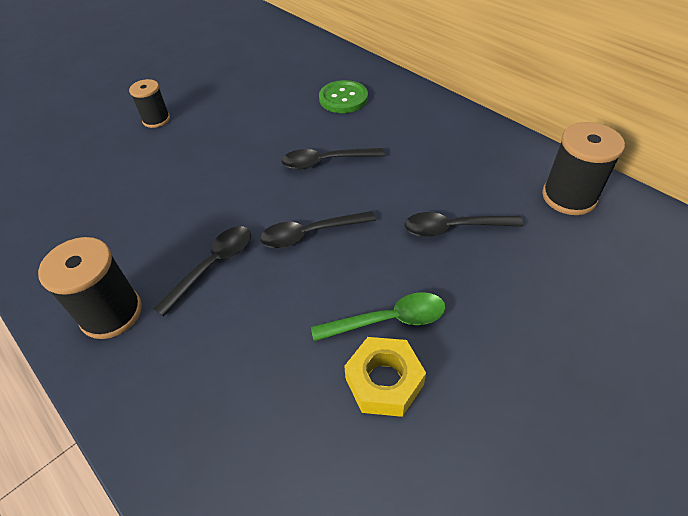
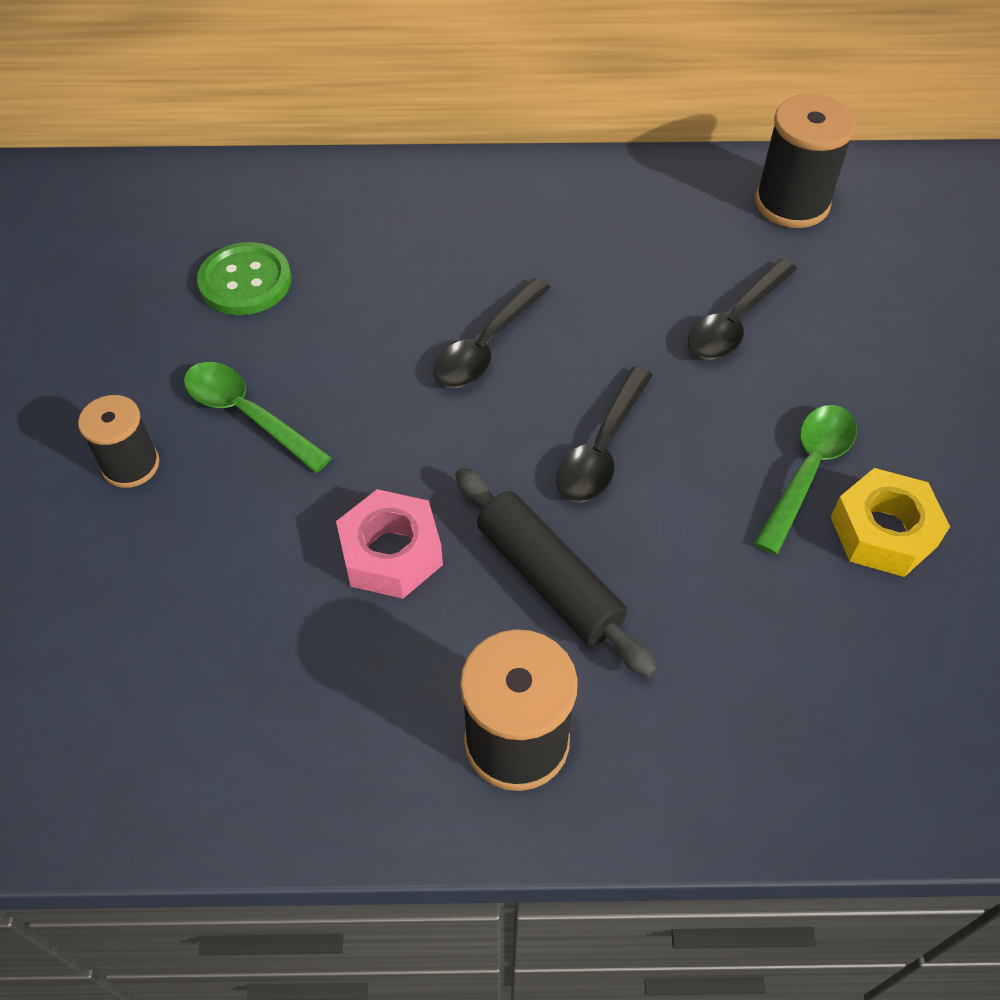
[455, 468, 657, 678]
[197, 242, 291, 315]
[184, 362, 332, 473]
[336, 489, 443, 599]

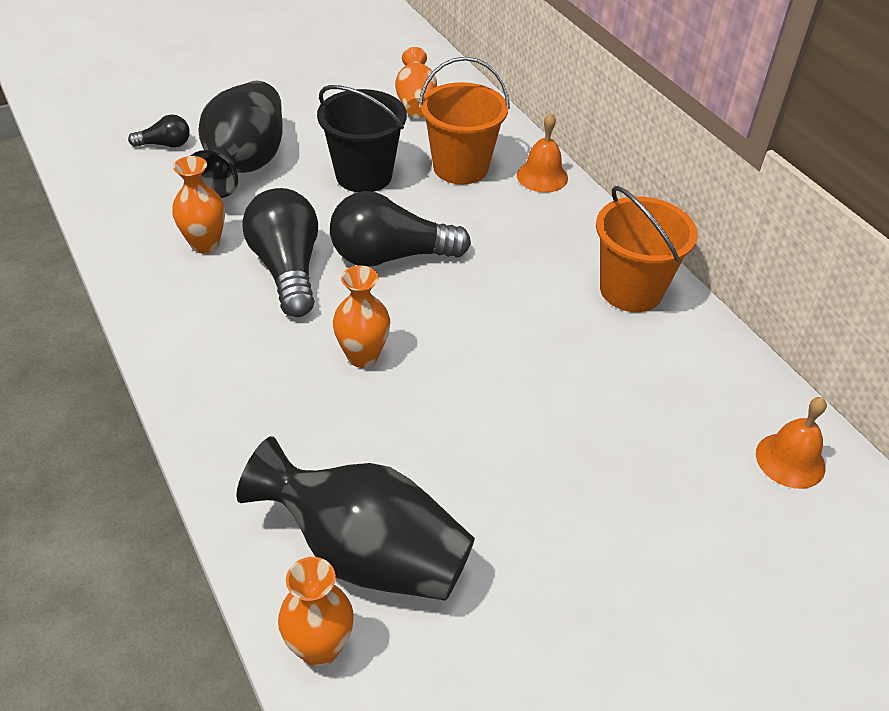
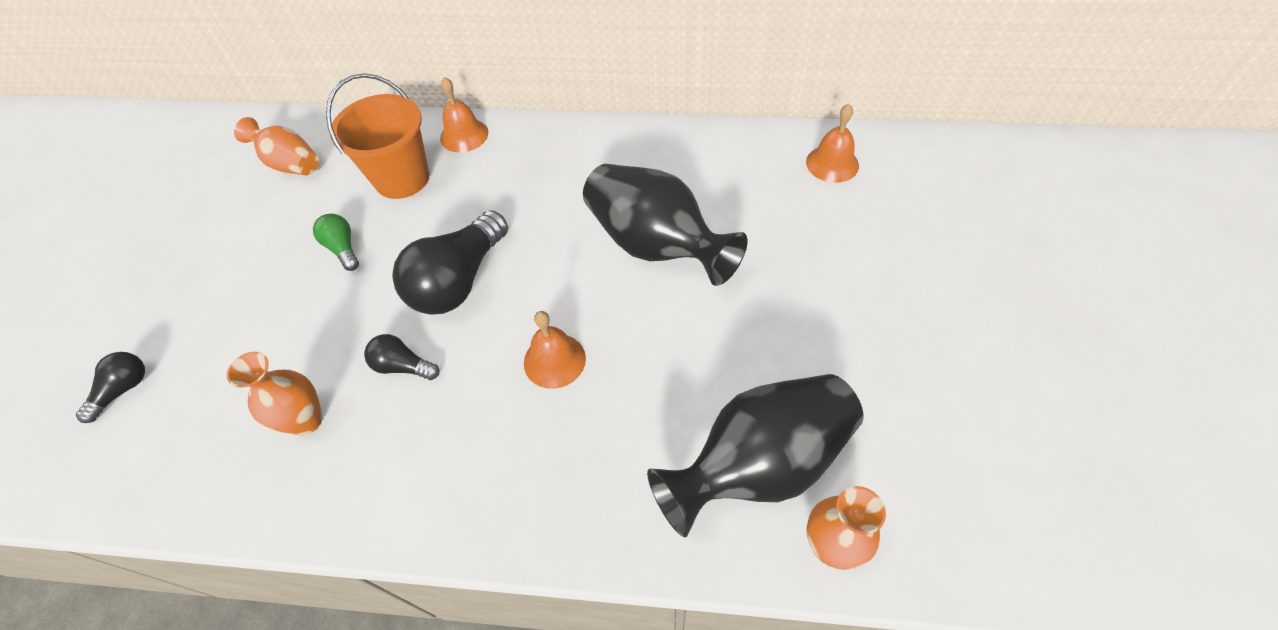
[583, 164, 747, 286]
[364, 334, 439, 380]
[313, 214, 359, 271]
[524, 311, 586, 389]
[596, 186, 697, 312] (first image)

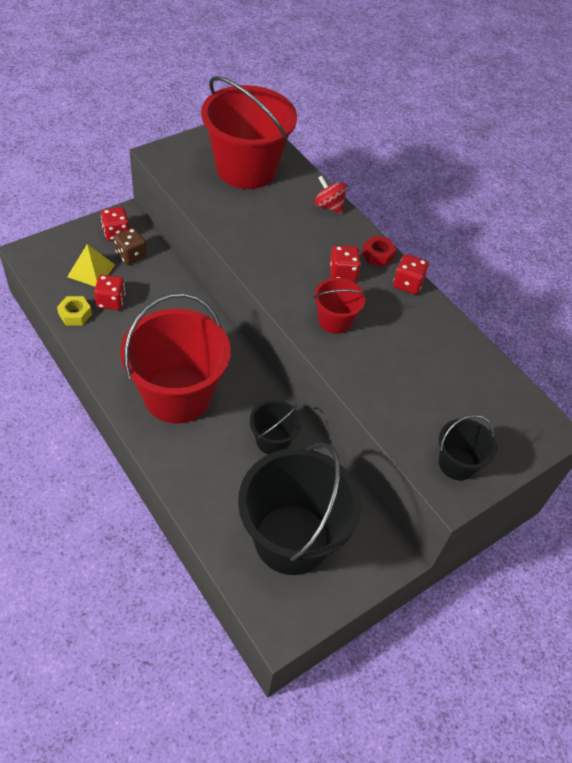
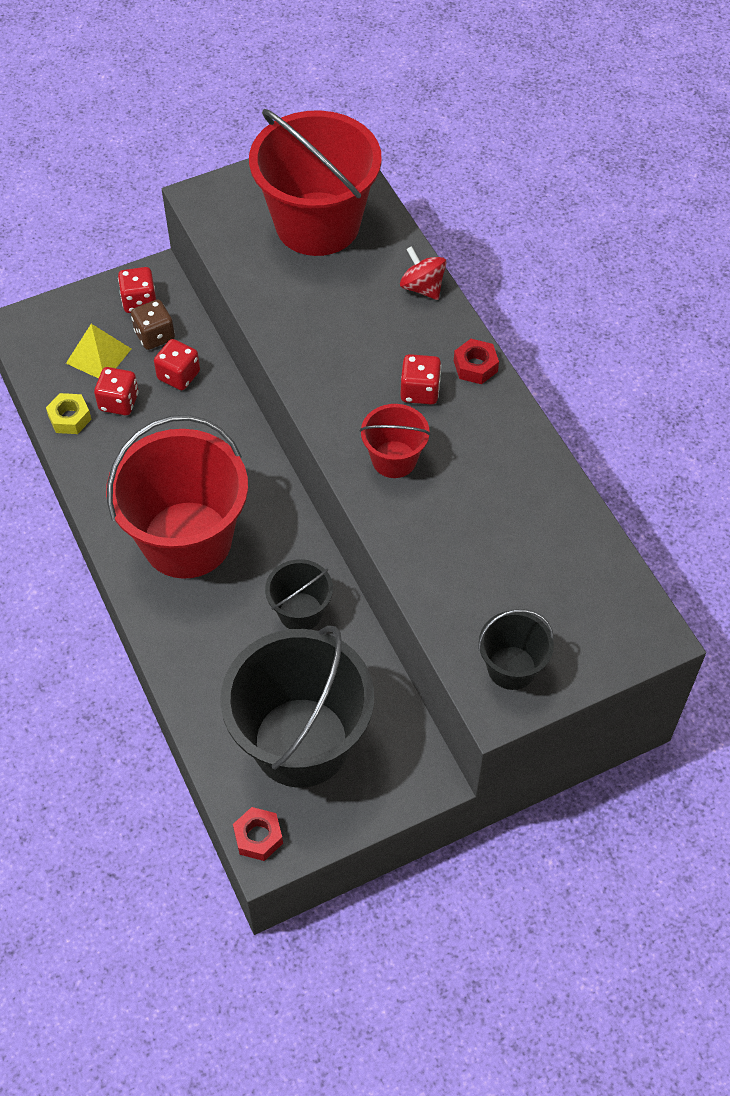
[154, 339, 200, 390]
[233, 807, 283, 861]

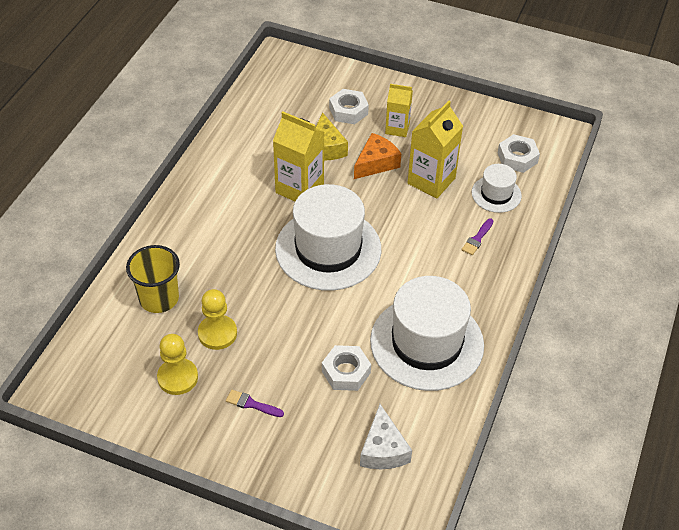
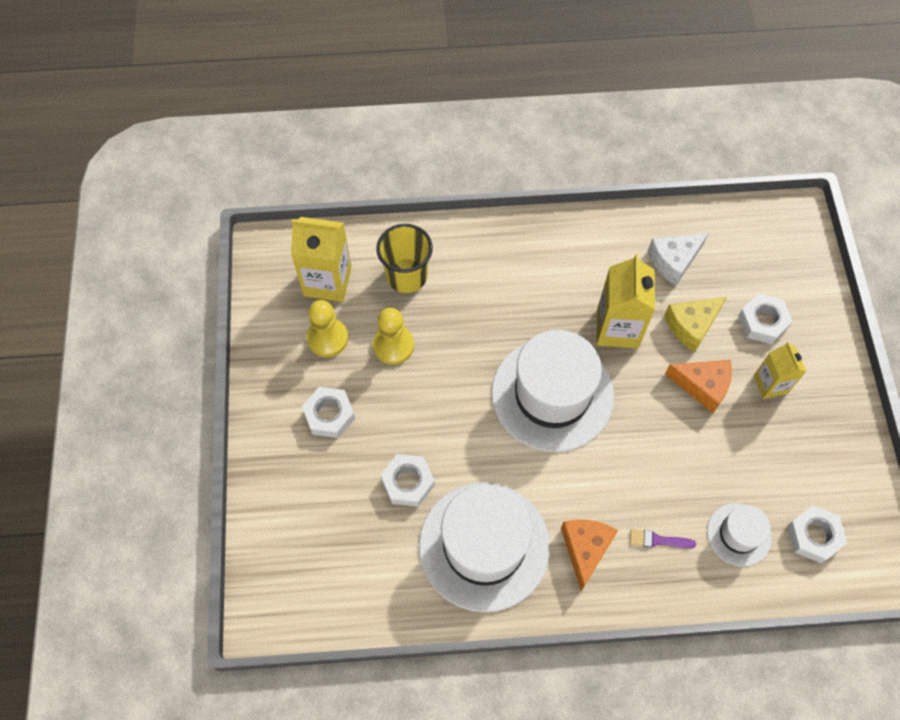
[302, 387, 355, 438]
[648, 233, 709, 286]
[291, 217, 352, 302]
[561, 520, 618, 591]

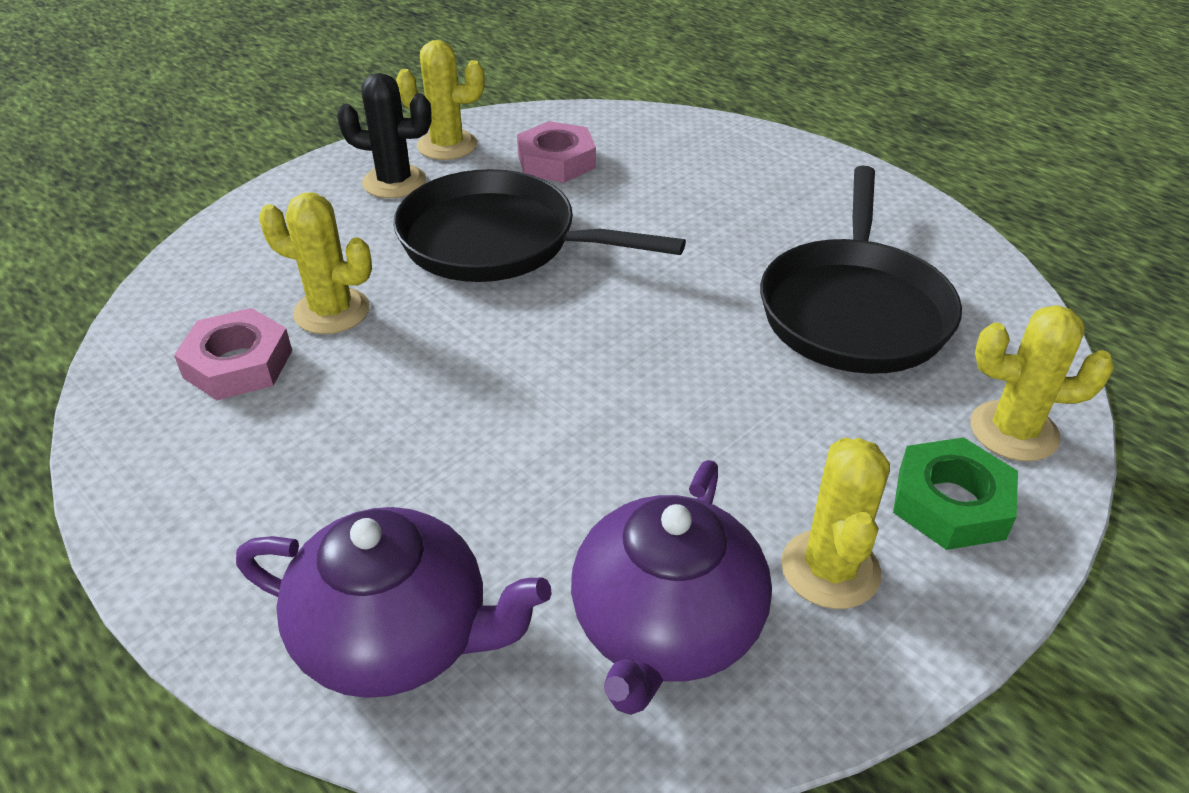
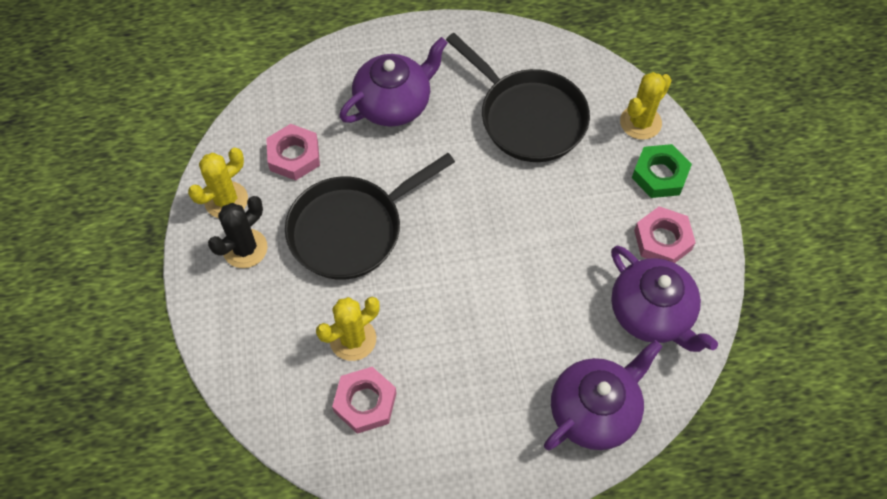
[634, 206, 696, 263]
[339, 37, 448, 127]

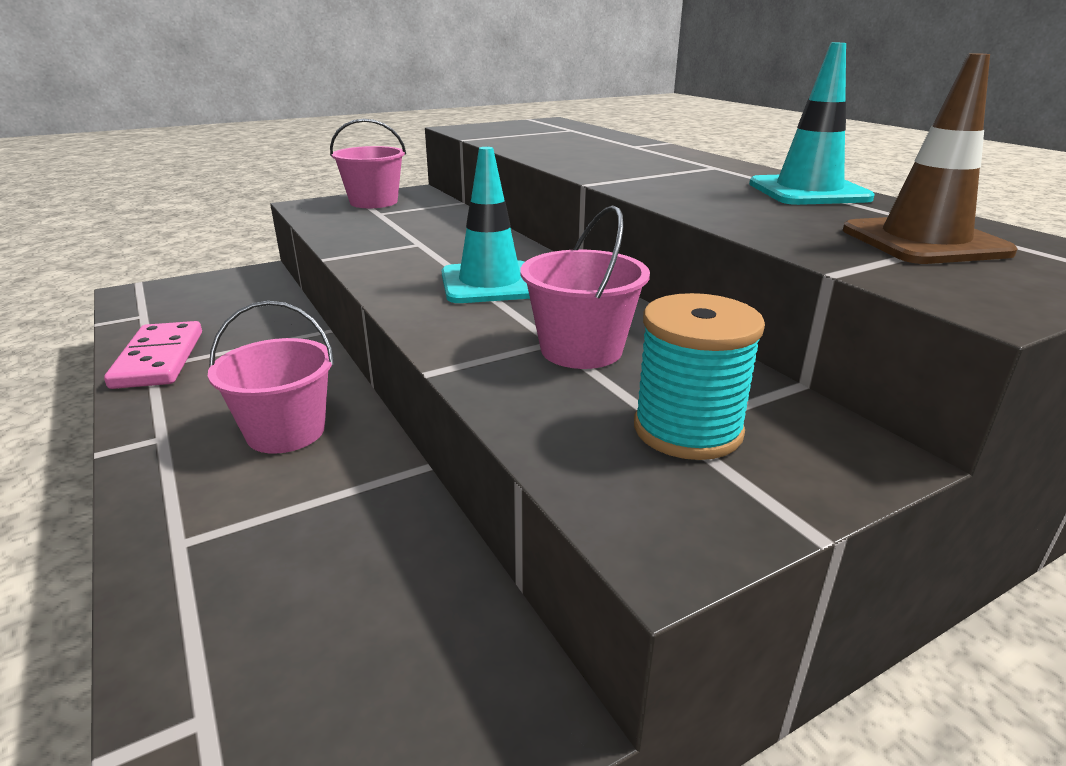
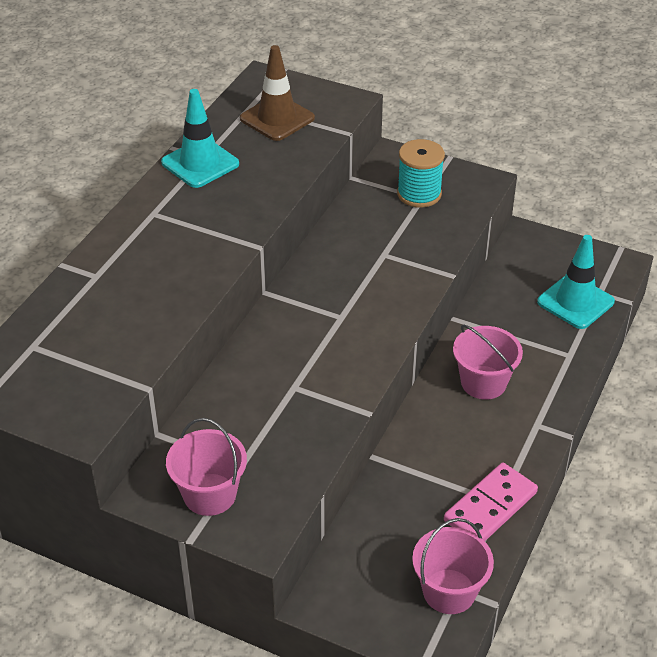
[537, 235, 615, 329]
[412, 518, 494, 614]

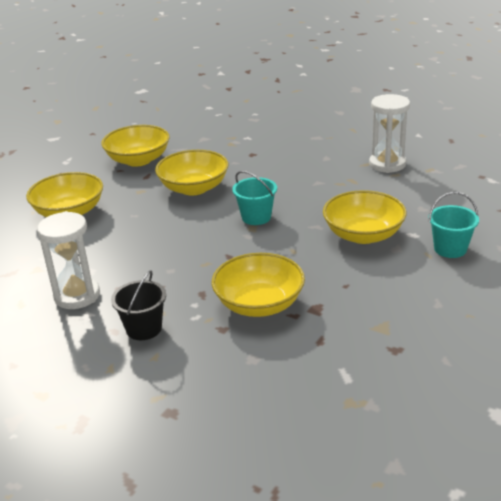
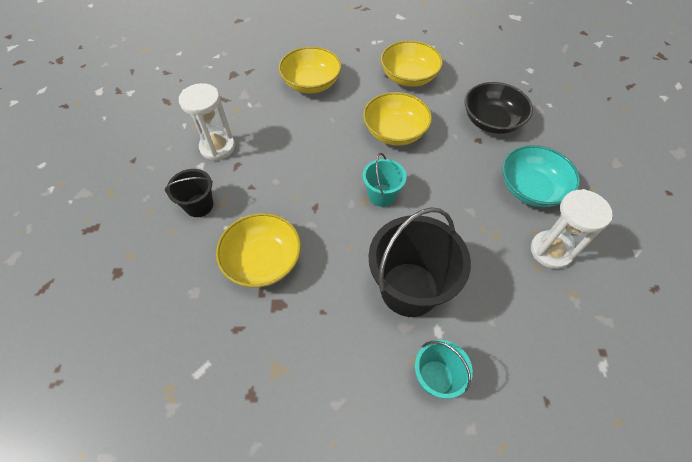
[368, 207, 471, 317]
[465, 82, 533, 134]
[502, 145, 580, 207]

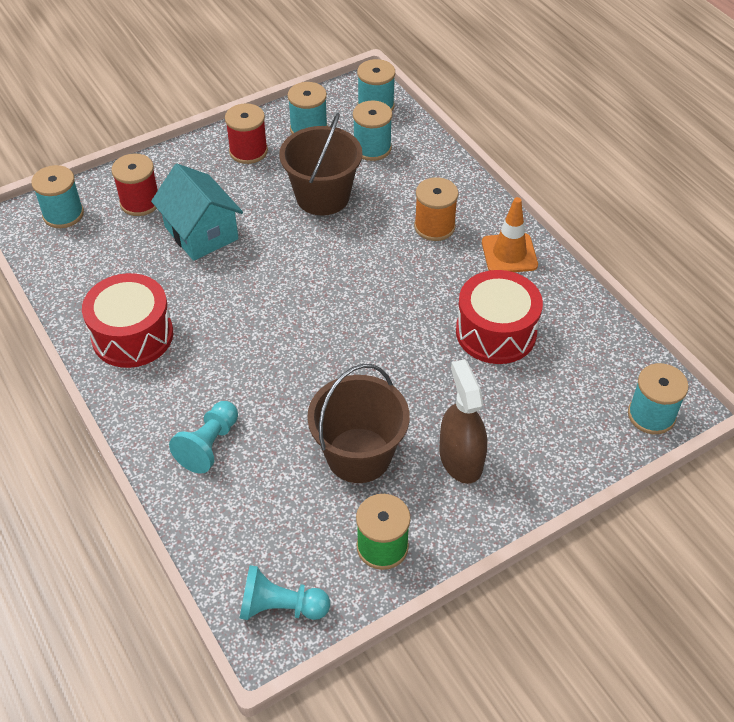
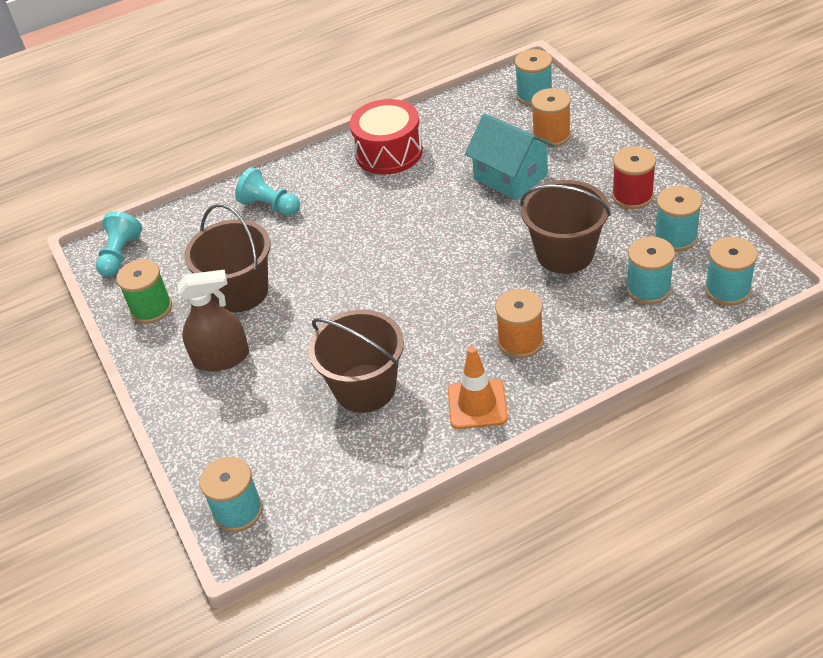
[531, 88, 571, 147]
[465, 113, 554, 200]
[308, 310, 404, 413]

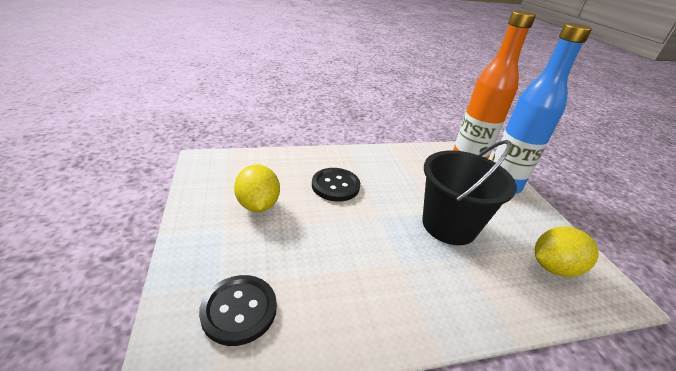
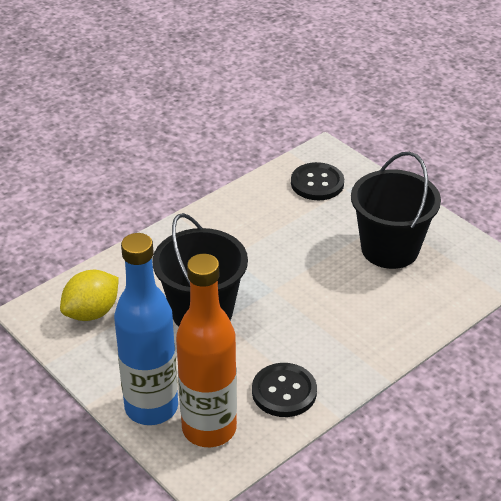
[351, 152, 441, 269]
[252, 363, 317, 417]

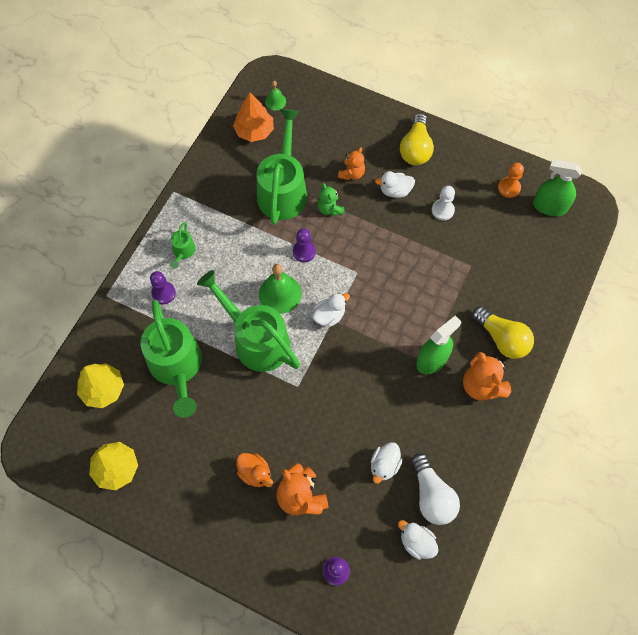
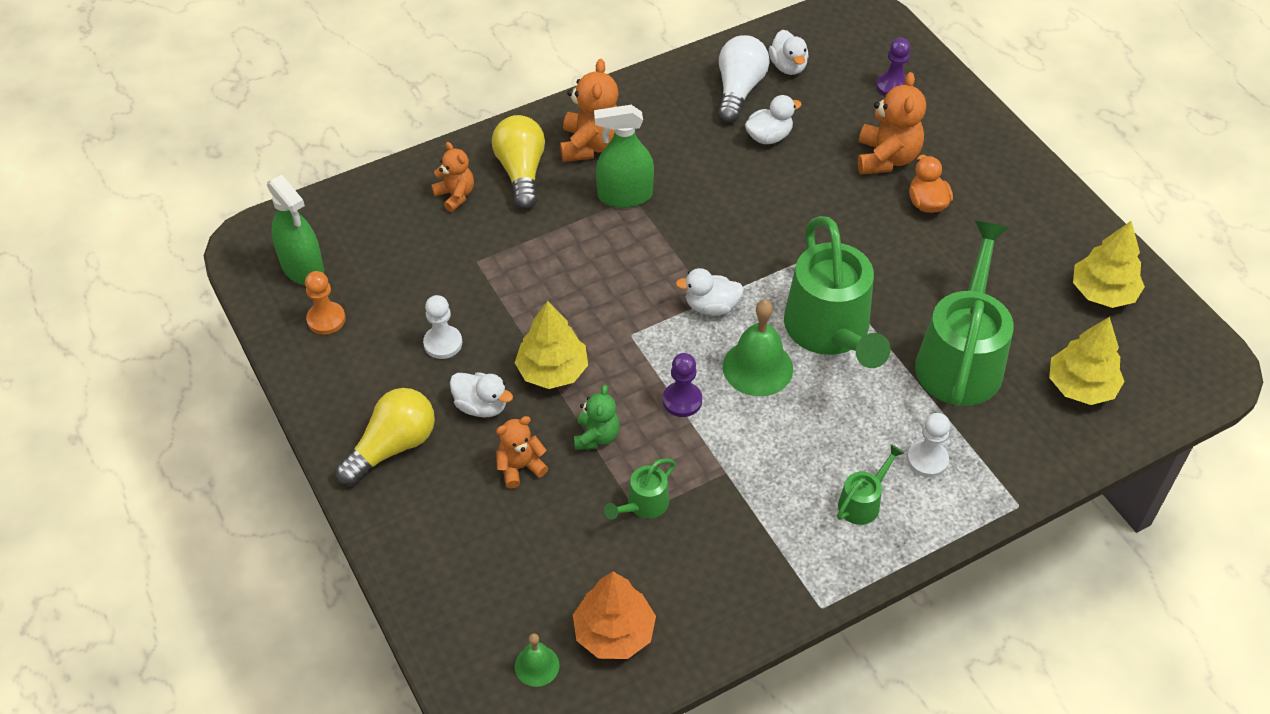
[907, 413, 950, 477]
[604, 459, 676, 520]
[431, 142, 474, 212]
[515, 301, 588, 389]

